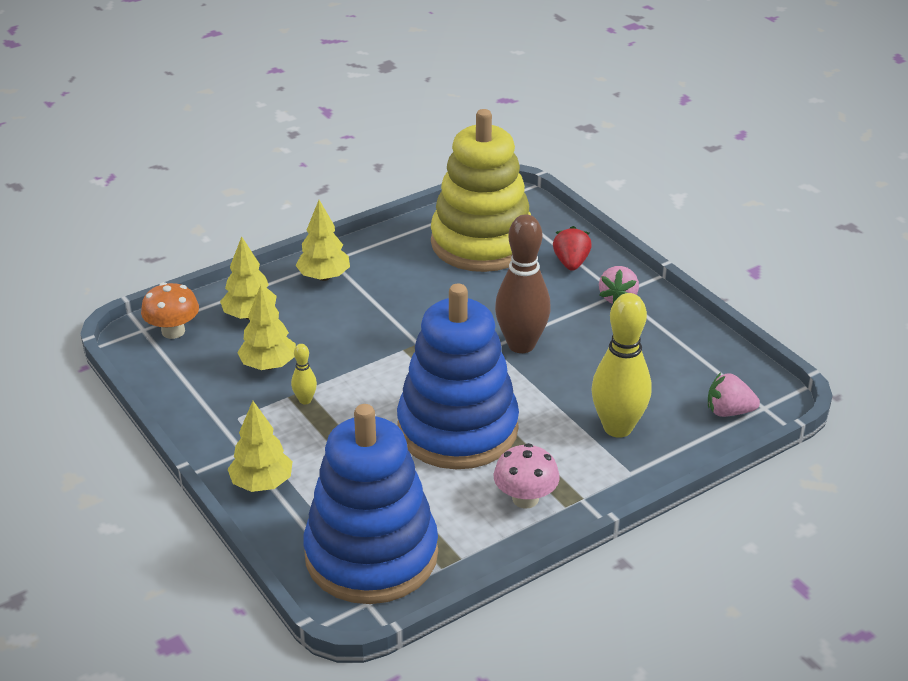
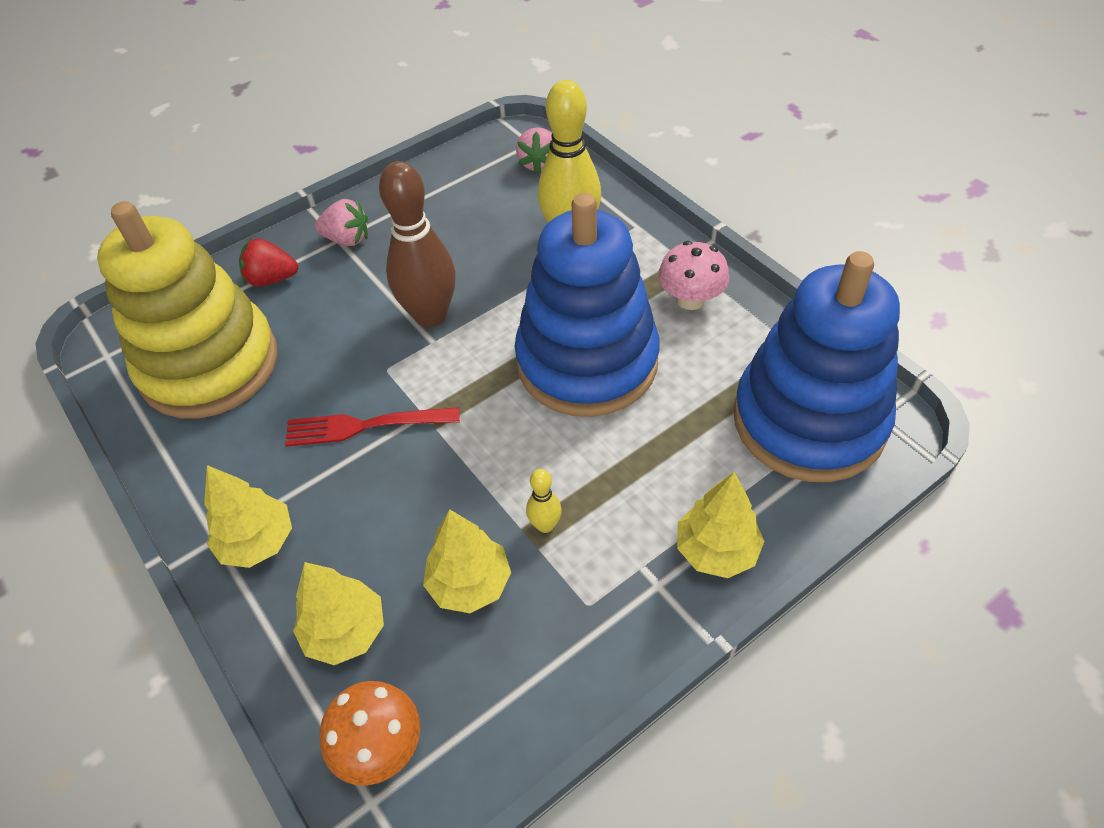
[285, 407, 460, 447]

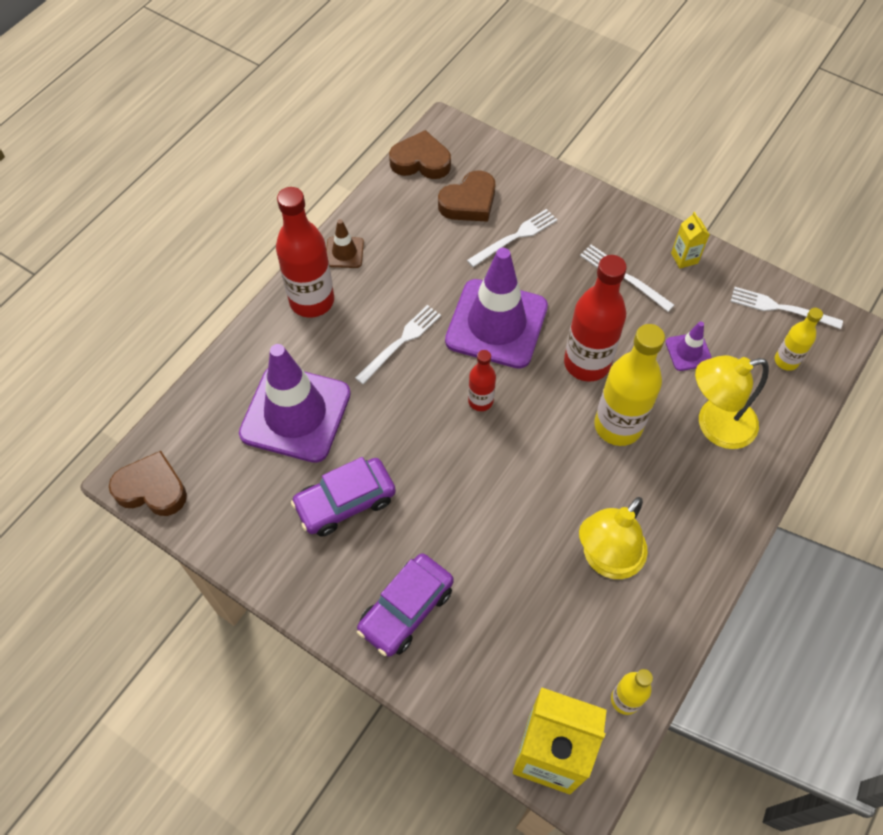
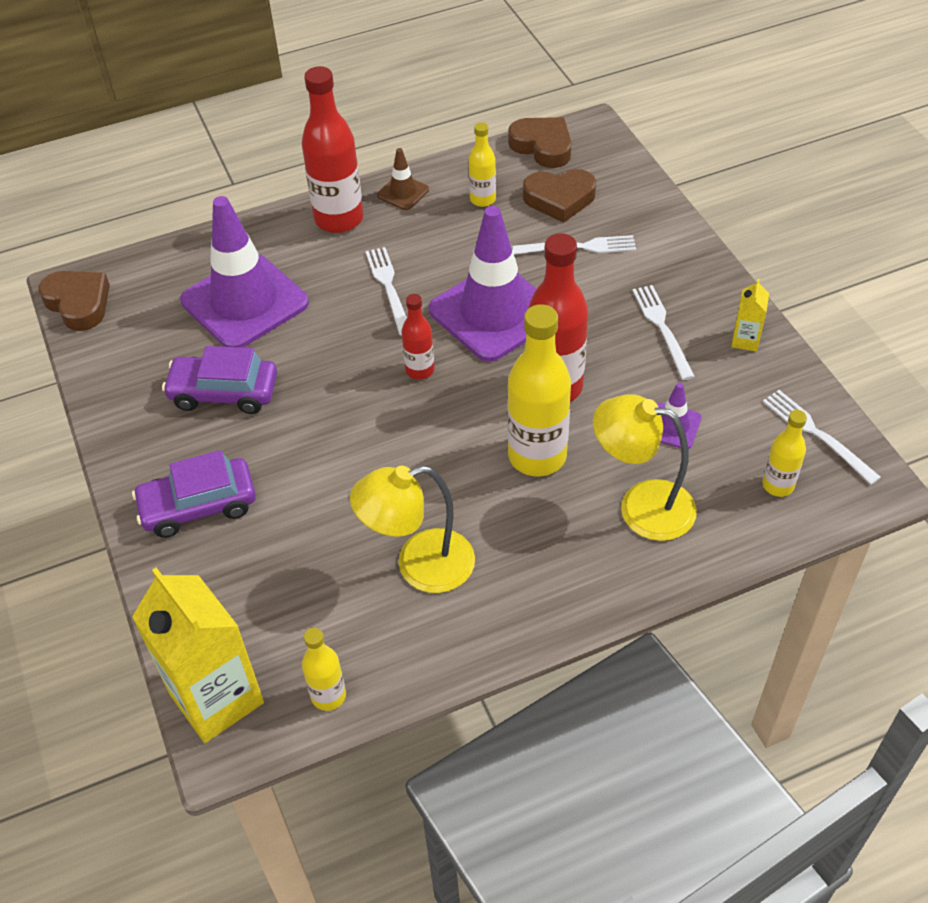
[366, 247, 407, 336]
[469, 122, 496, 207]

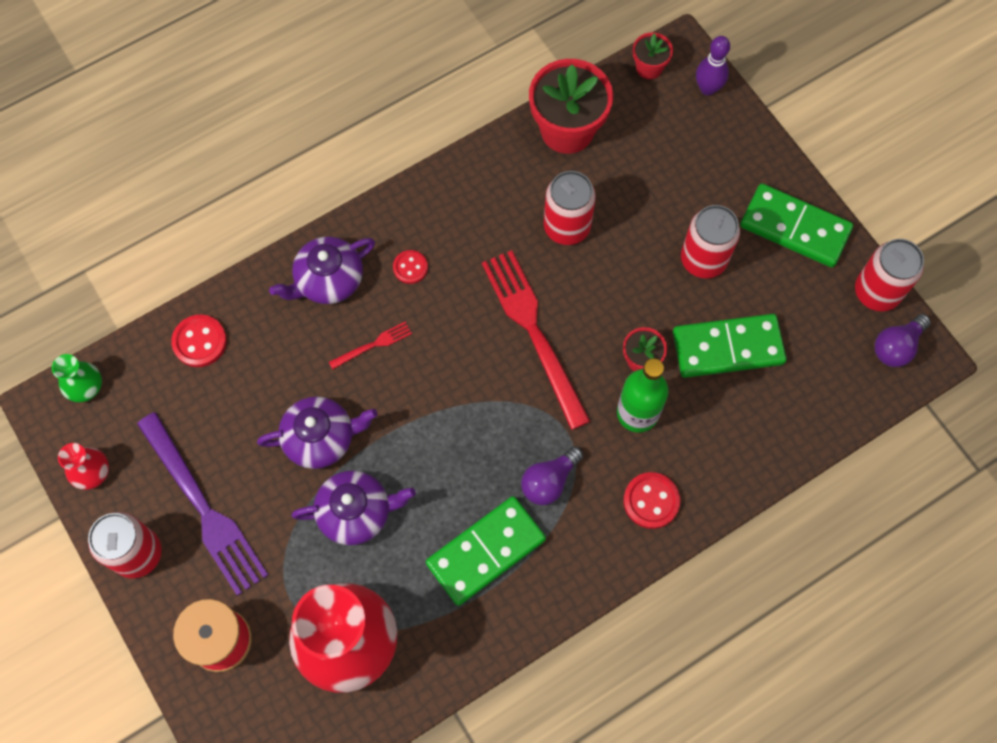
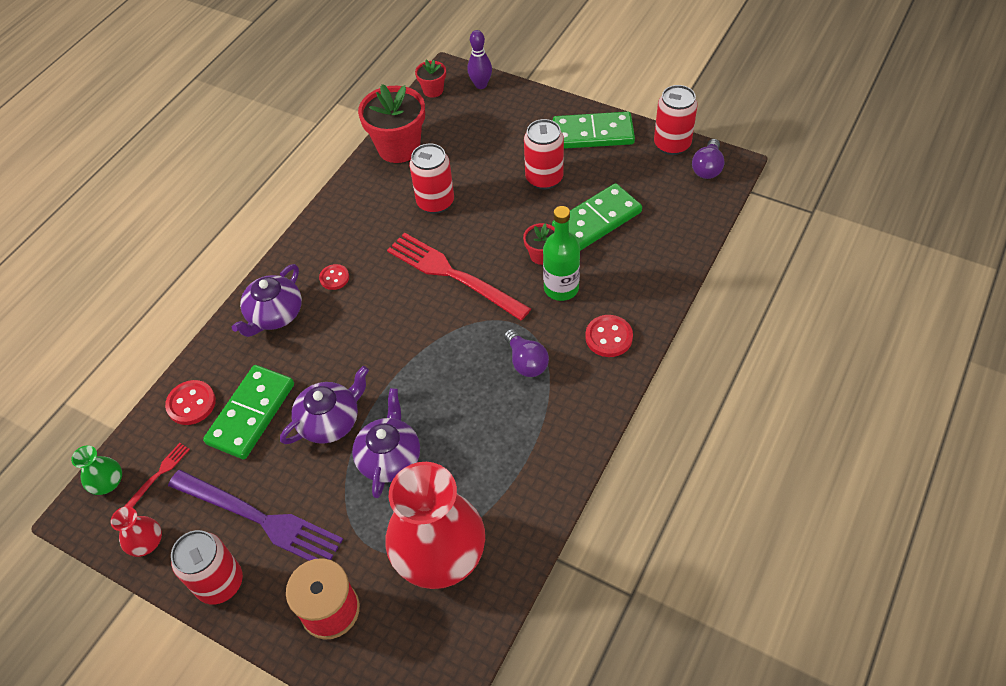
[352, 388, 420, 498]
[124, 443, 190, 508]
[203, 365, 294, 459]
[504, 329, 549, 377]

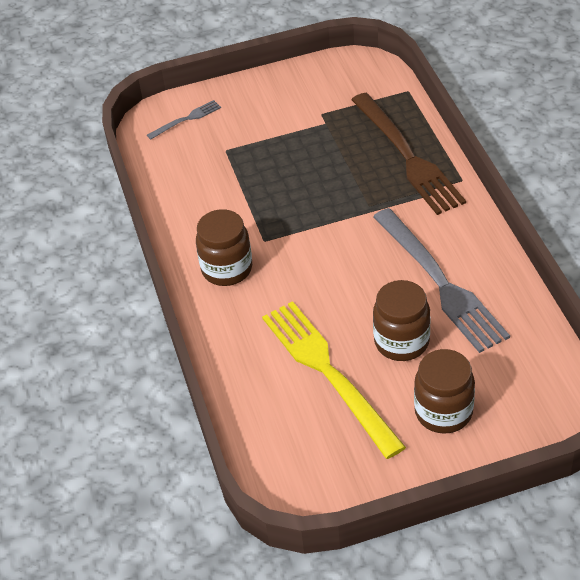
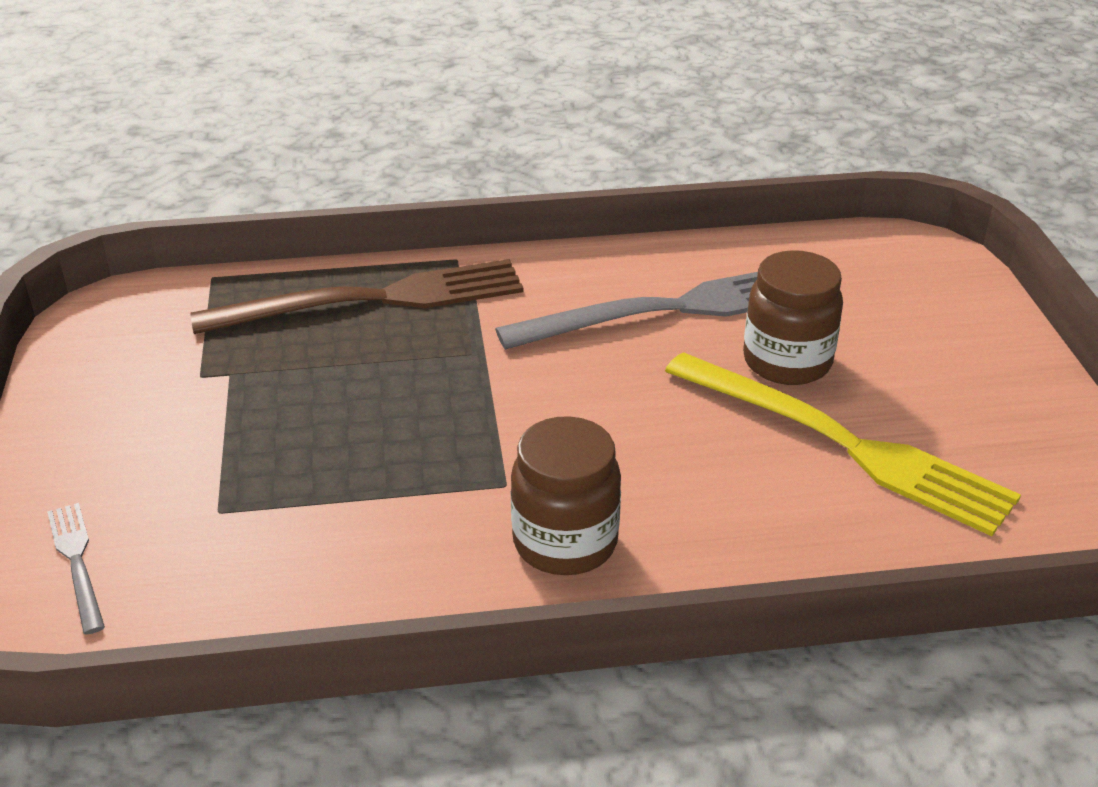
[665, 352, 1021, 536]
[414, 349, 475, 434] (first image)

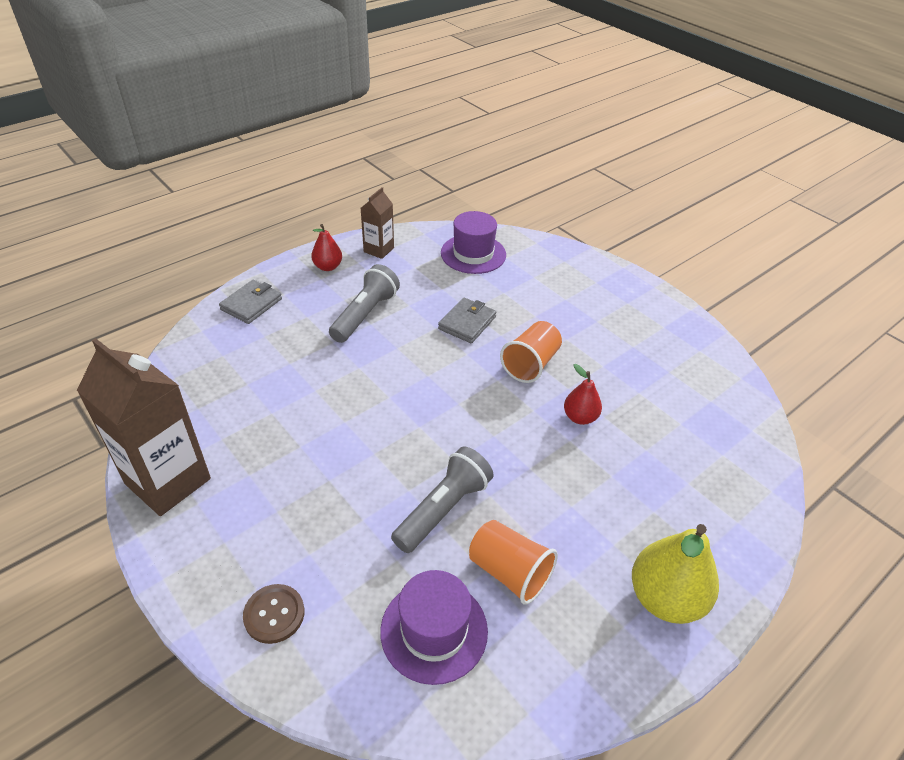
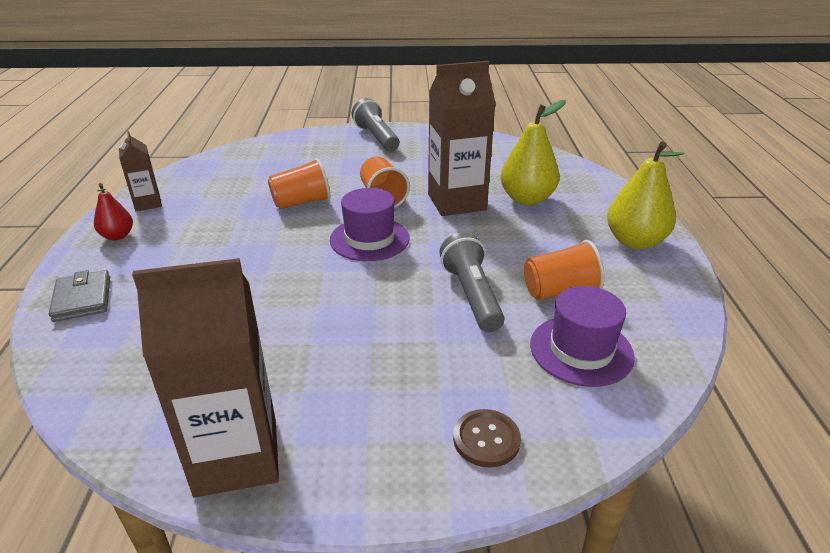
[352, 98, 399, 151]
[268, 158, 330, 209]
[330, 188, 410, 261]
[428, 61, 496, 216]
[500, 100, 566, 205]

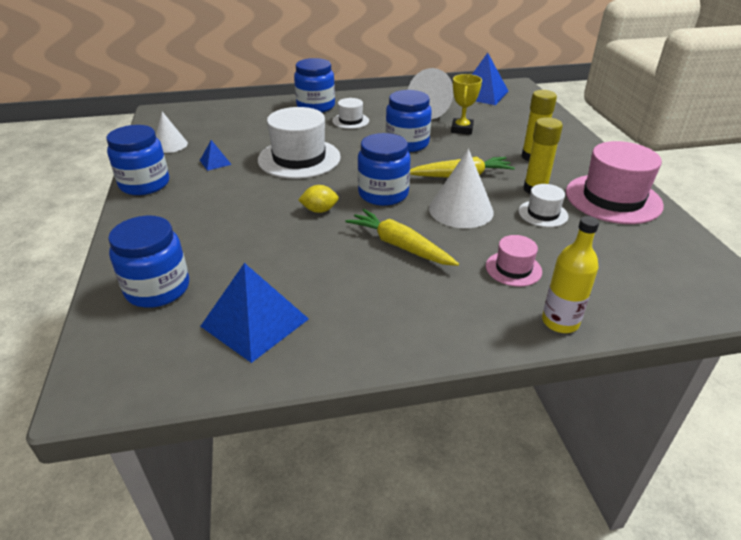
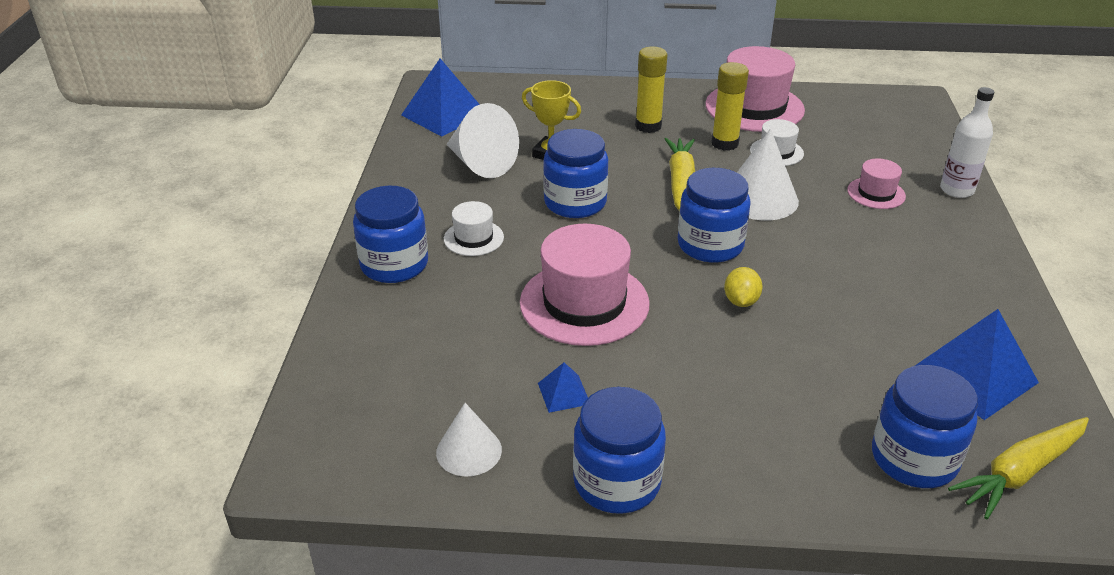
[520, 224, 650, 346]
[948, 417, 1089, 519]
[940, 87, 994, 198]

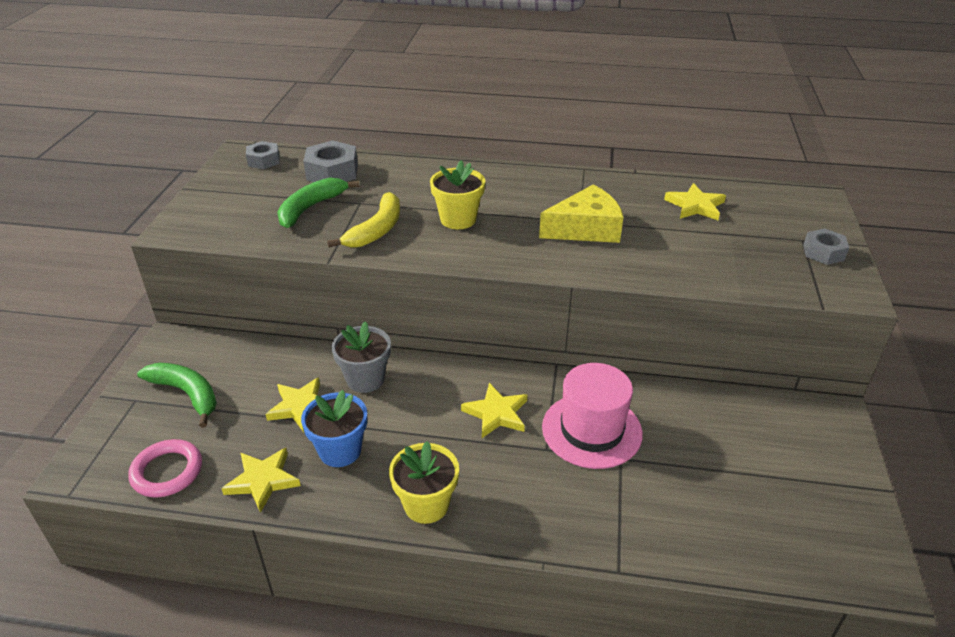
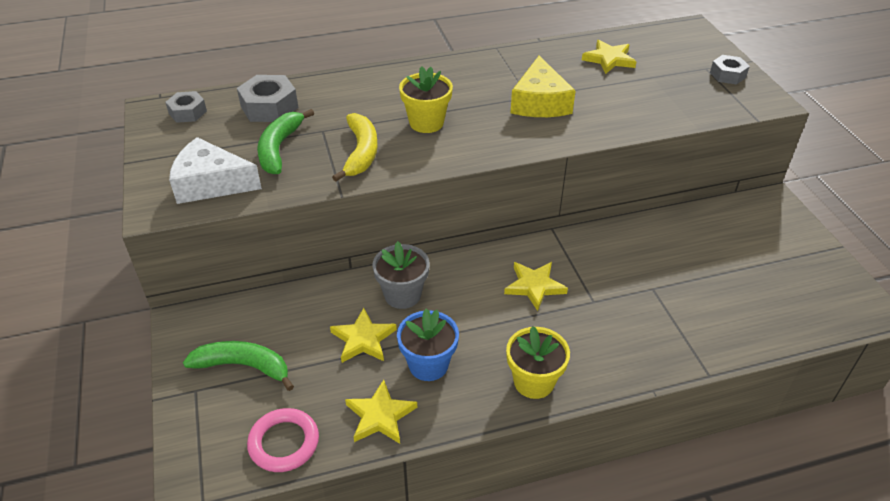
[510, 56, 576, 117]
[542, 363, 643, 469] (first image)
[169, 137, 262, 204]

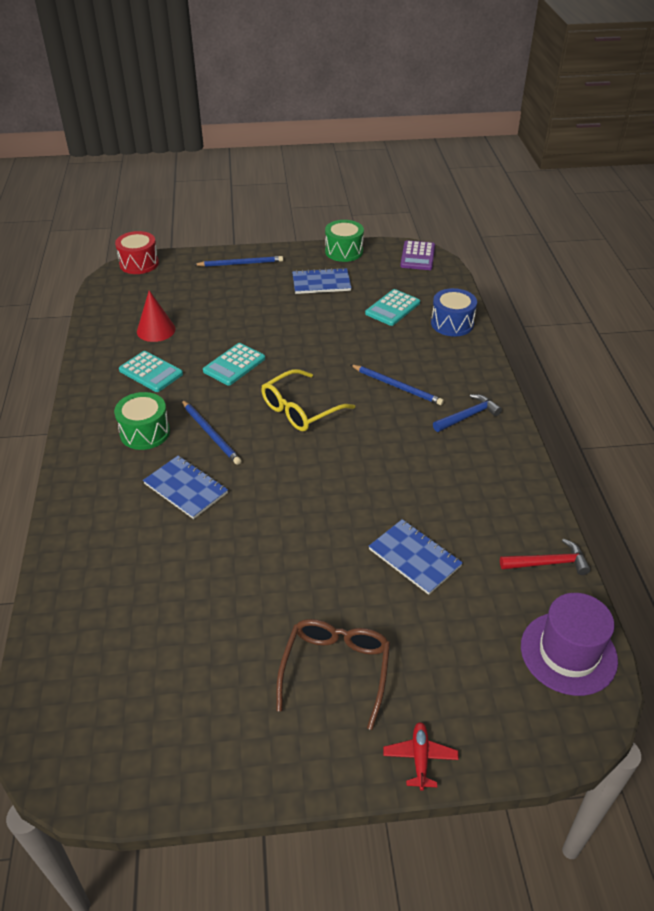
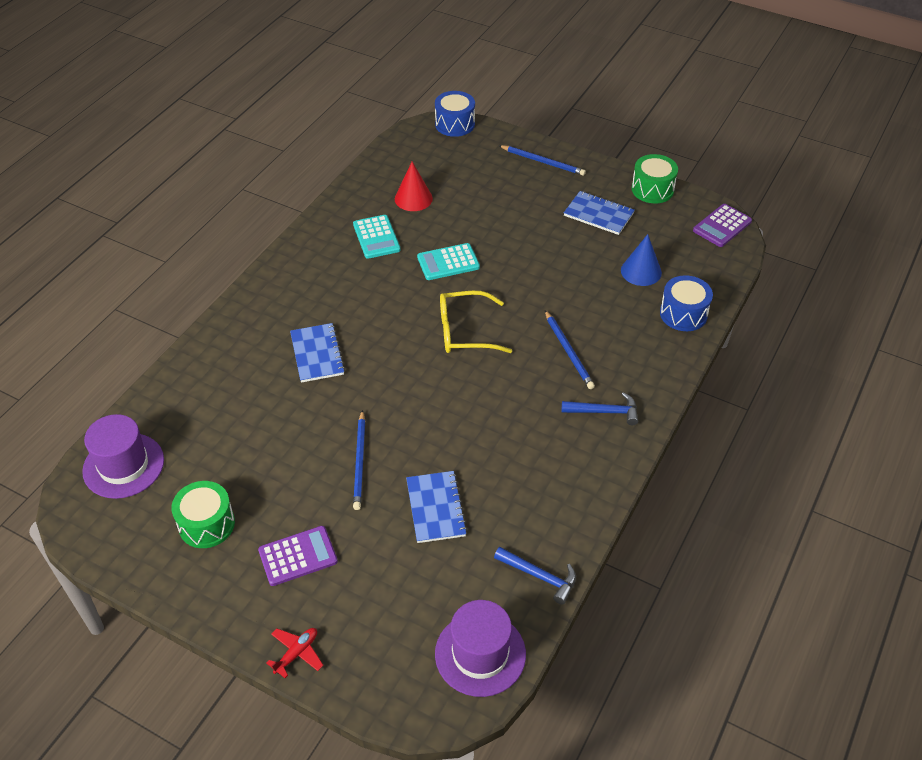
[171, 481, 235, 548]
[435, 91, 475, 137]
[353, 410, 365, 510]
[258, 526, 338, 586]
[621, 234, 662, 286]
[494, 547, 576, 605]
[82, 414, 164, 499]

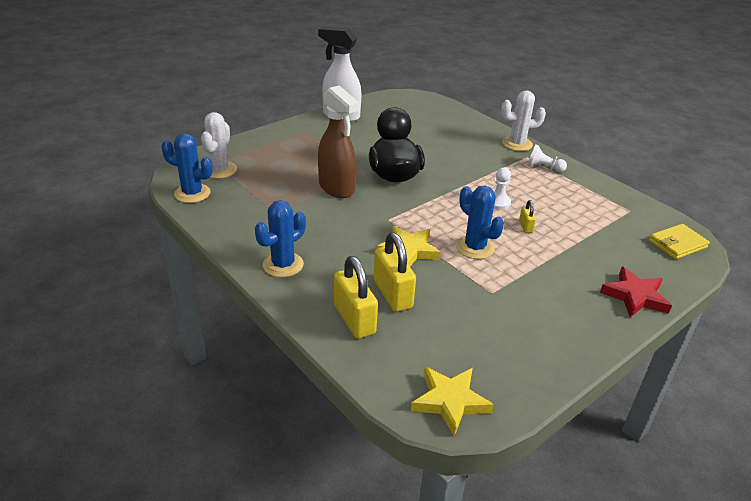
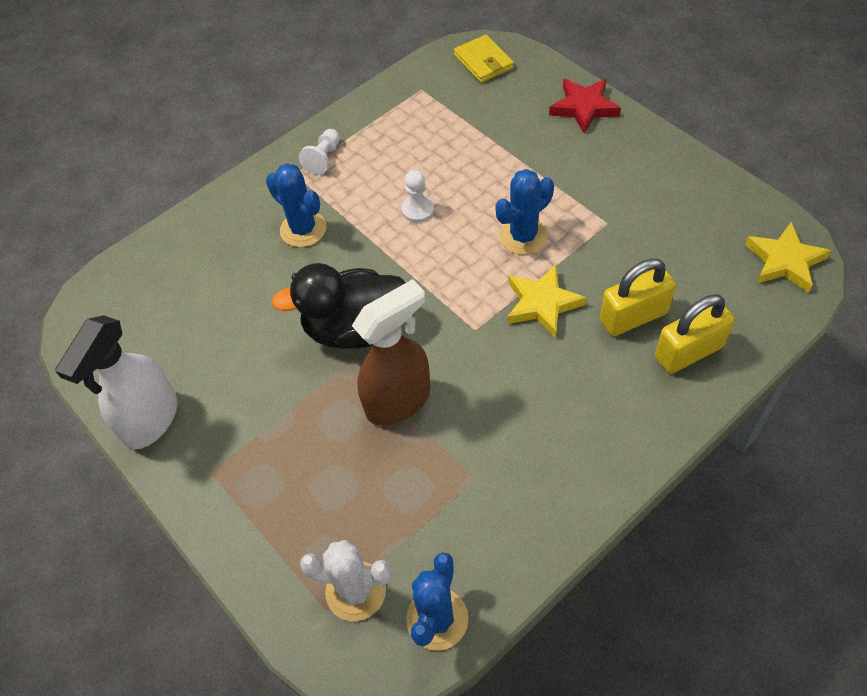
[266, 163, 327, 247]
[501, 90, 546, 151] (first image)
[519, 200, 536, 233] (first image)

